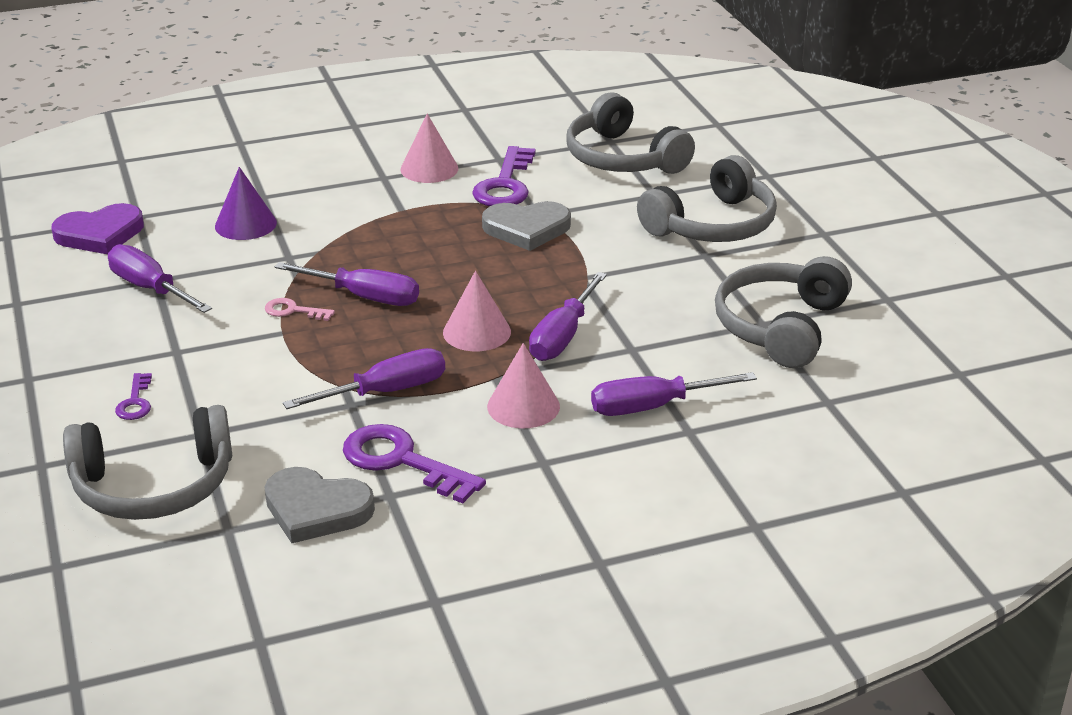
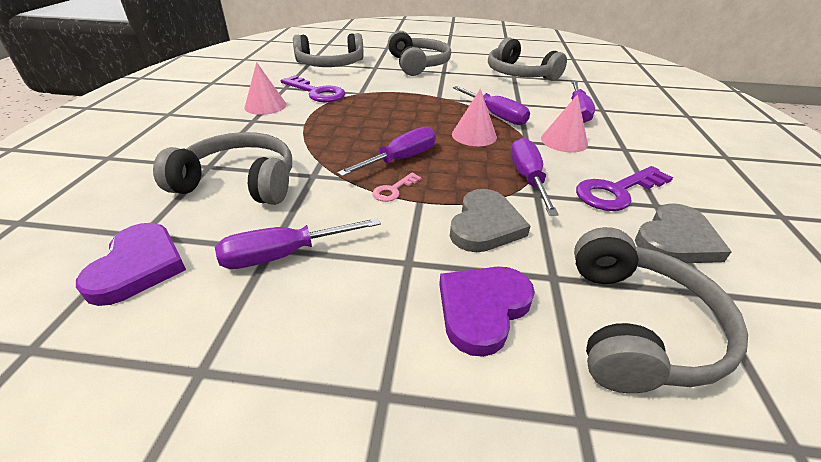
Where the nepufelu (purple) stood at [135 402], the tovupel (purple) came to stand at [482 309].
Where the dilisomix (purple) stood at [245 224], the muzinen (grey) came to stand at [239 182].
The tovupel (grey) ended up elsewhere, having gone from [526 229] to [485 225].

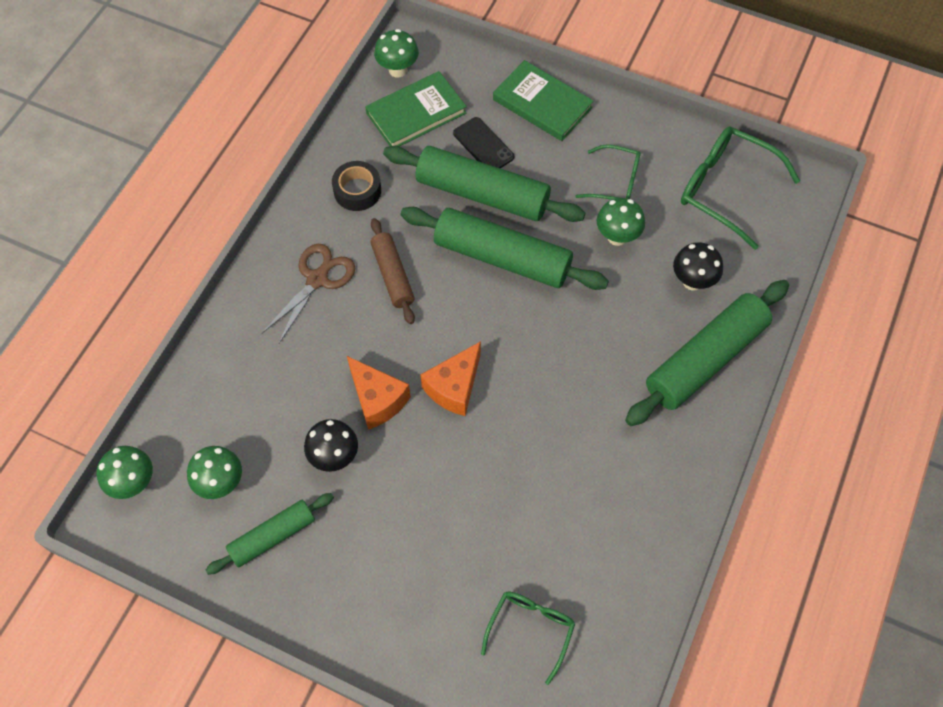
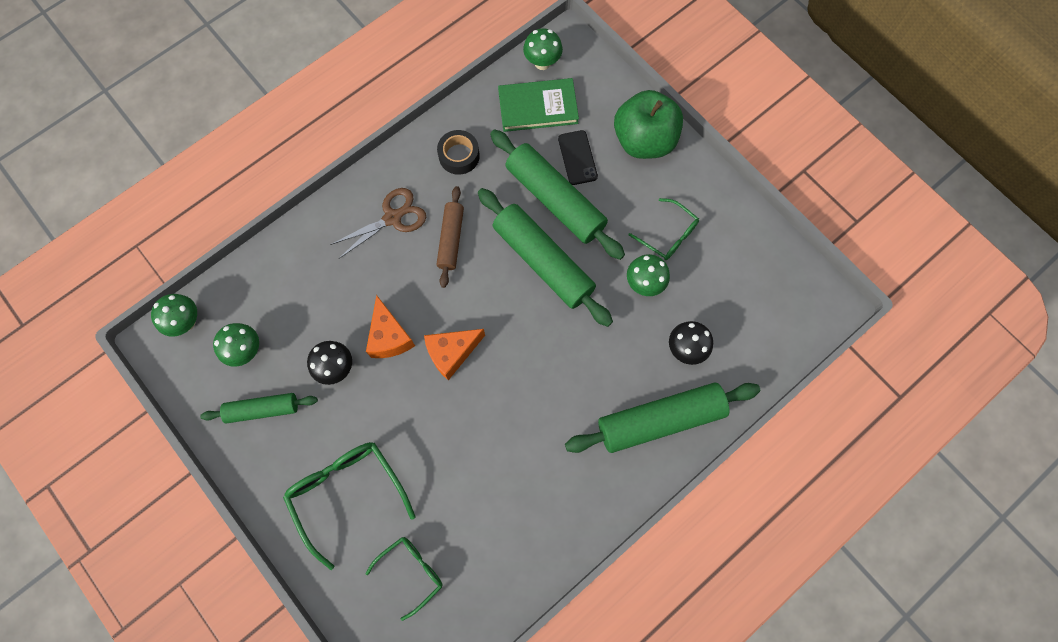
Where the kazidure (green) stood at [542 104], the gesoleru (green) came to stand at [644 140].
The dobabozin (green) ended up elsewhere, having gone from [726 190] to [347 494].

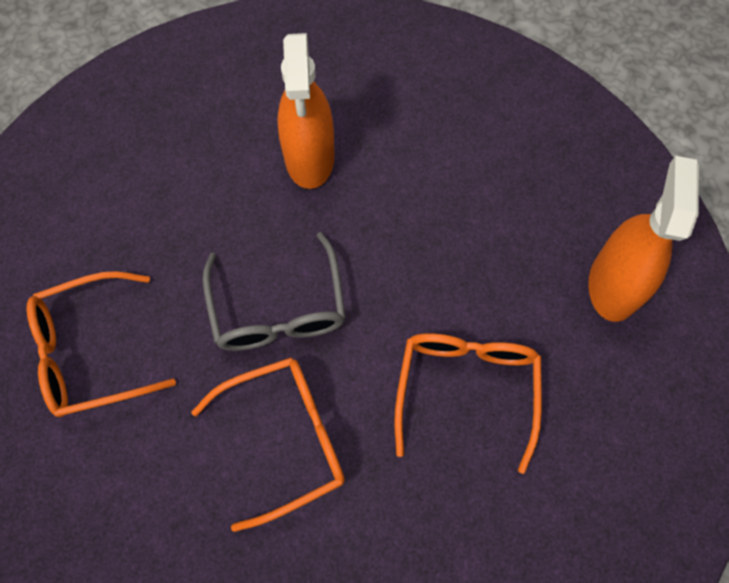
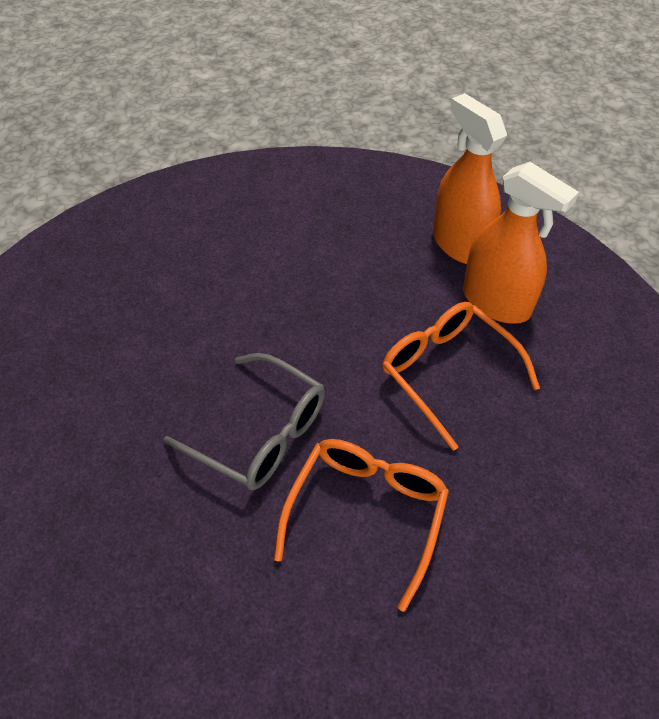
The second view lost the dobabozin (orange) at [91 352].
The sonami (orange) ended up elsewhere, having gone from [309 157] to [496 302].

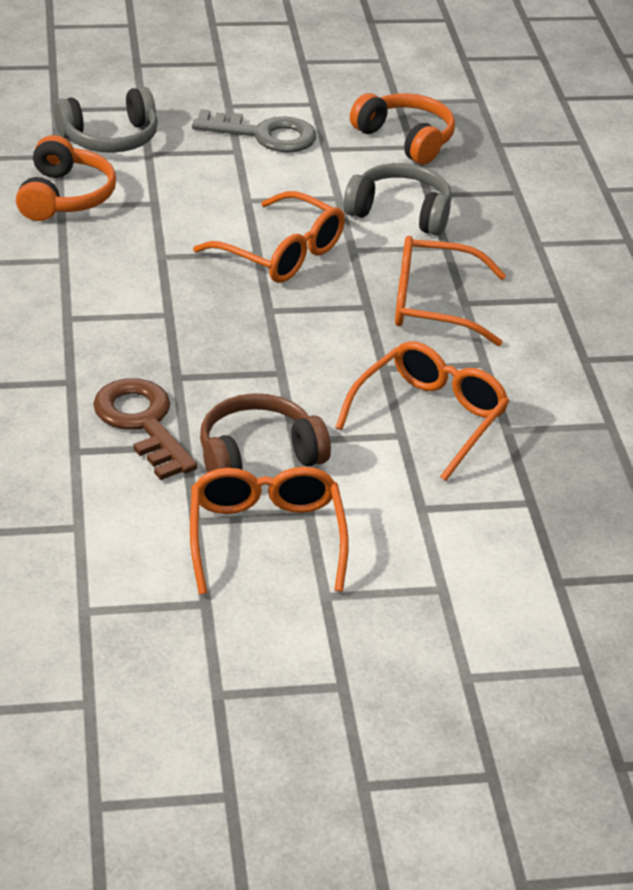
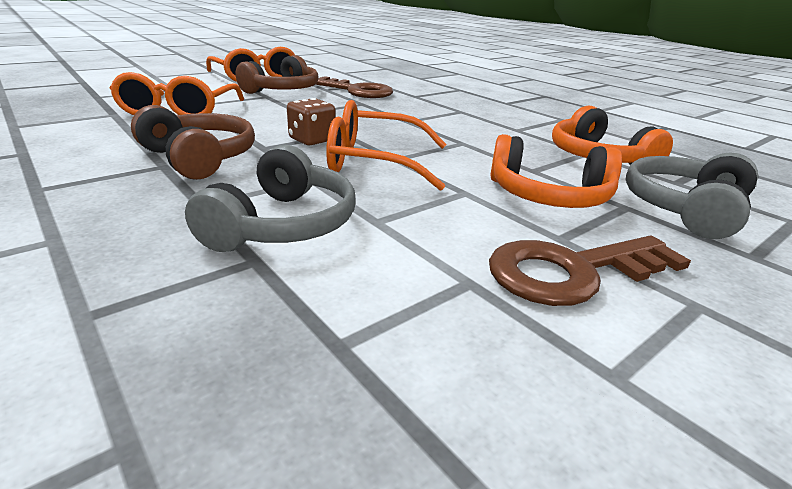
What was the nepufelu (grey) at [264 135] turned into the nepufelu (brown) at [571 272].
The muzinen (grey) at [400 213] ended up facing another way, 60 degrees counterclockwise from before.
The muzinen (orange) ended up elsewhere, having gone from [405 139] to [548 196].
Where the dobabozin (orange) stood at [432 304], the muzinen (brown) came to stand at [199 158].
The second view gained the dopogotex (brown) at [312 140].

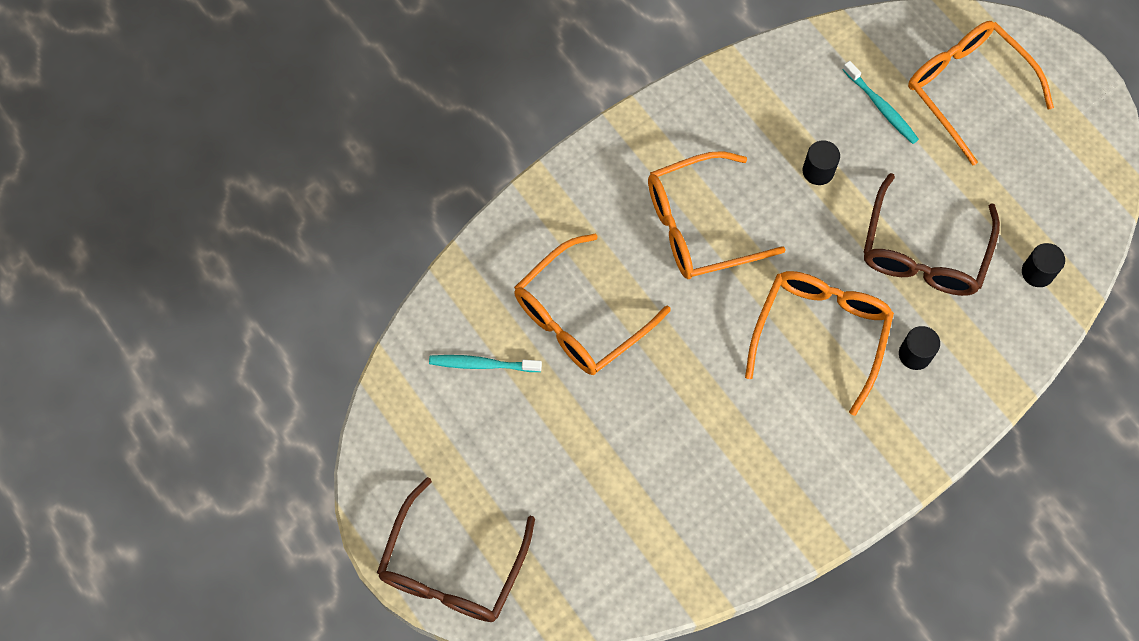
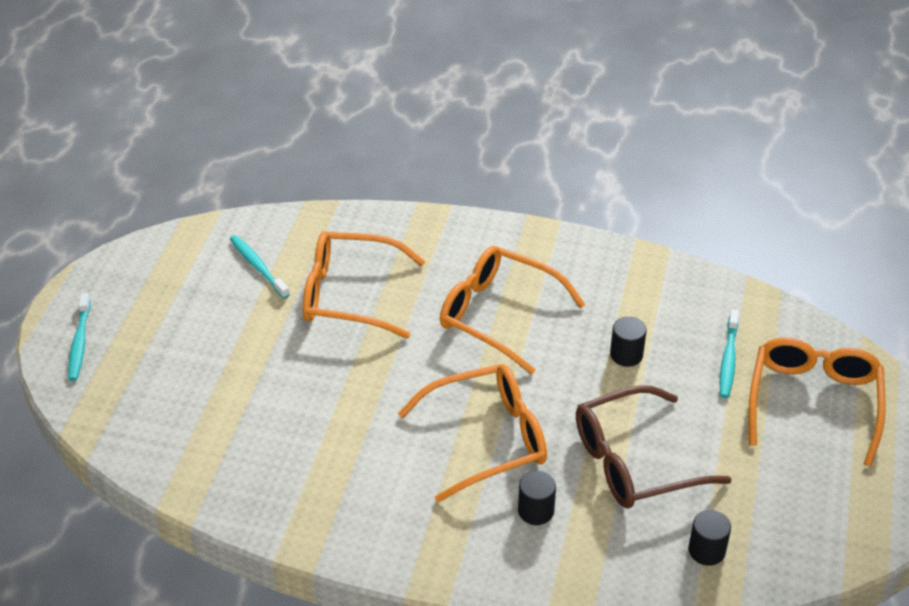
Where the dobabozin (brown) stood at [452 567], the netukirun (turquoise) came to stand at [79 343].

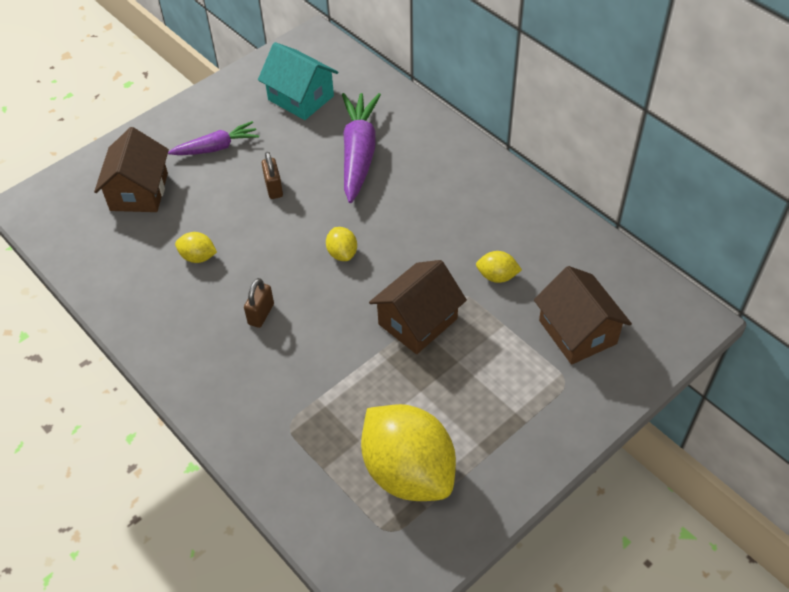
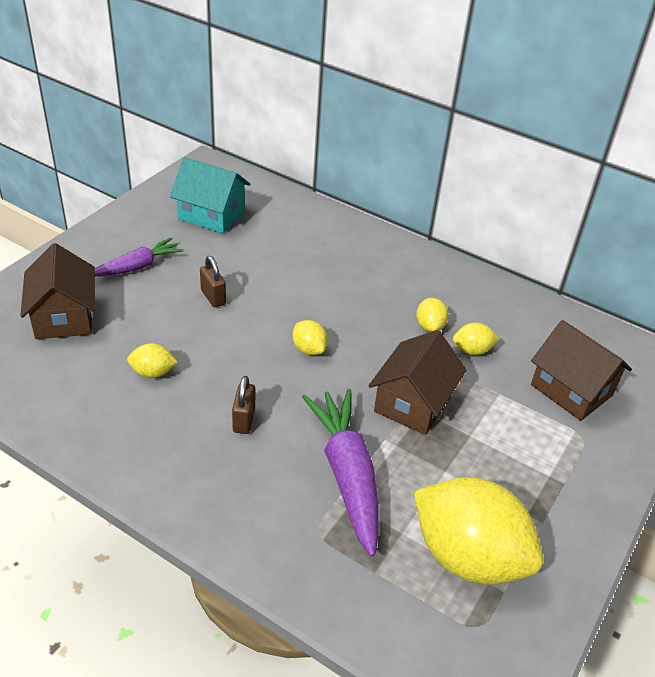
The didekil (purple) ended up elsewhere, having gone from [359 153] to [347 475].
The second view gained the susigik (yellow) at [430 326].

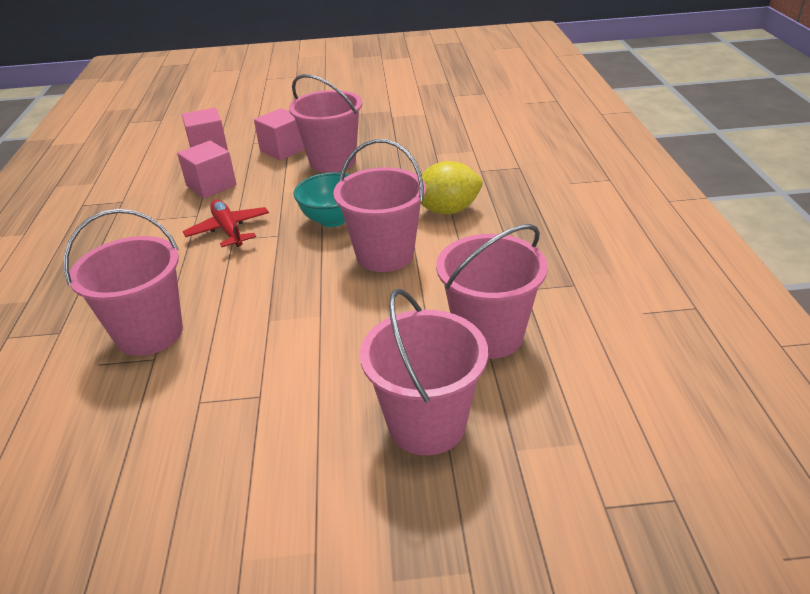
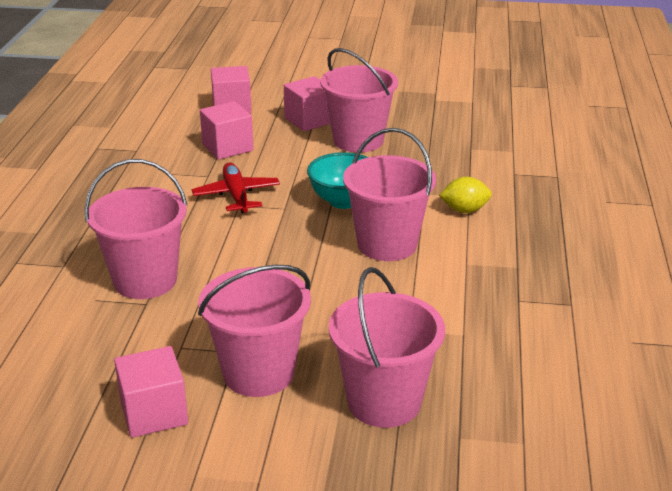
The size of the susigik (yellow) at [447 210] changed by a factor of 0.66.
The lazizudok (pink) ended up elsewhere, having gone from [489 335] to [258 373].
The second view gained the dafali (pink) at [154 413].

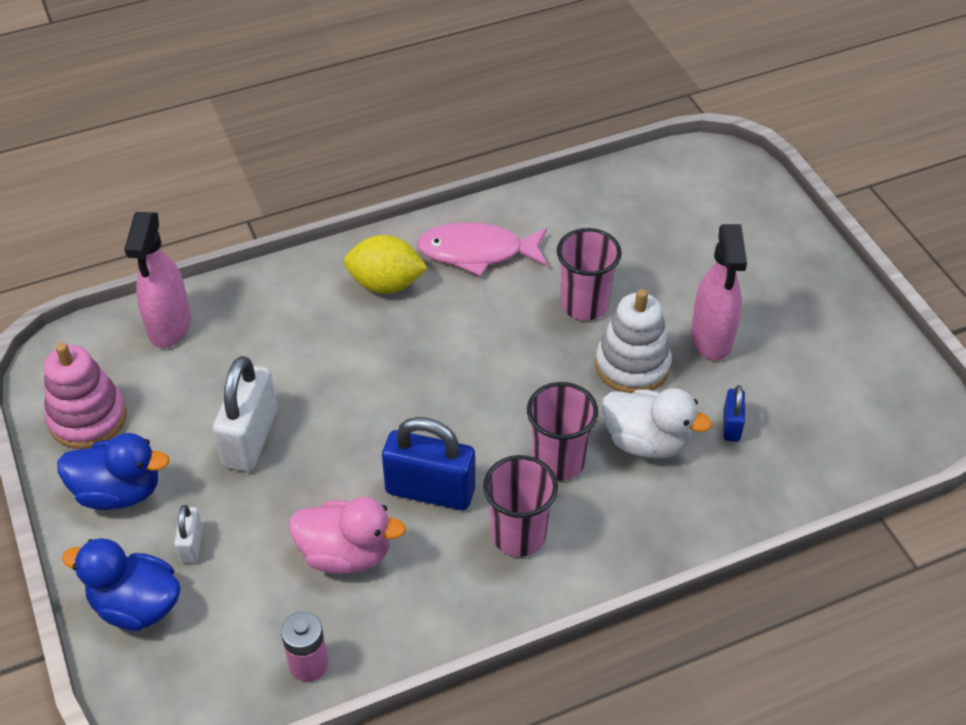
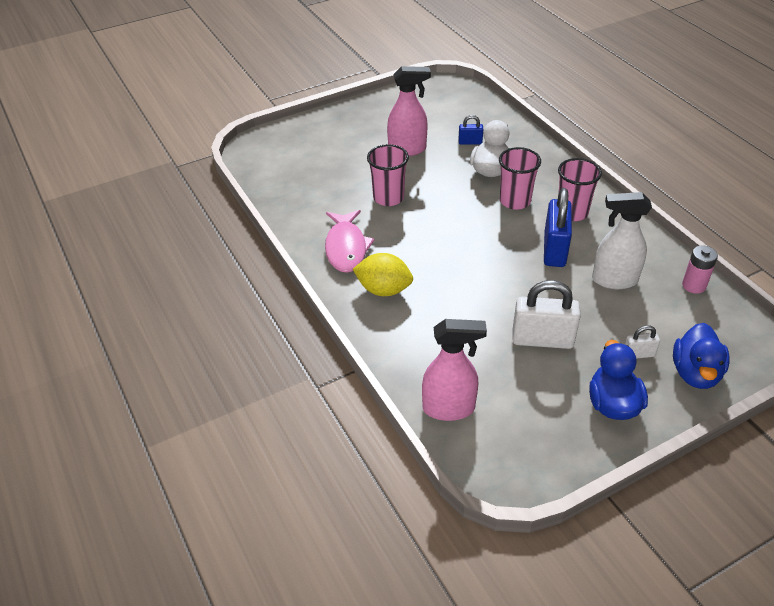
The second view lost the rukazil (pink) at [88 418].
Where the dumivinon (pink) stood at [346 554], the sonami (white) came to stand at [614 280].
The susigik (yellow) at [386 284] ended up facing another way, 75 degrees counterclockwise from before.
The second view lost the rukazil (white) at [632 365].

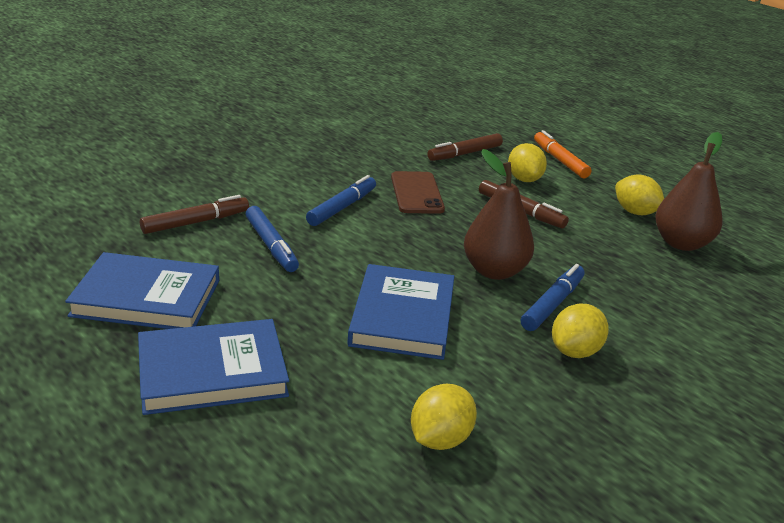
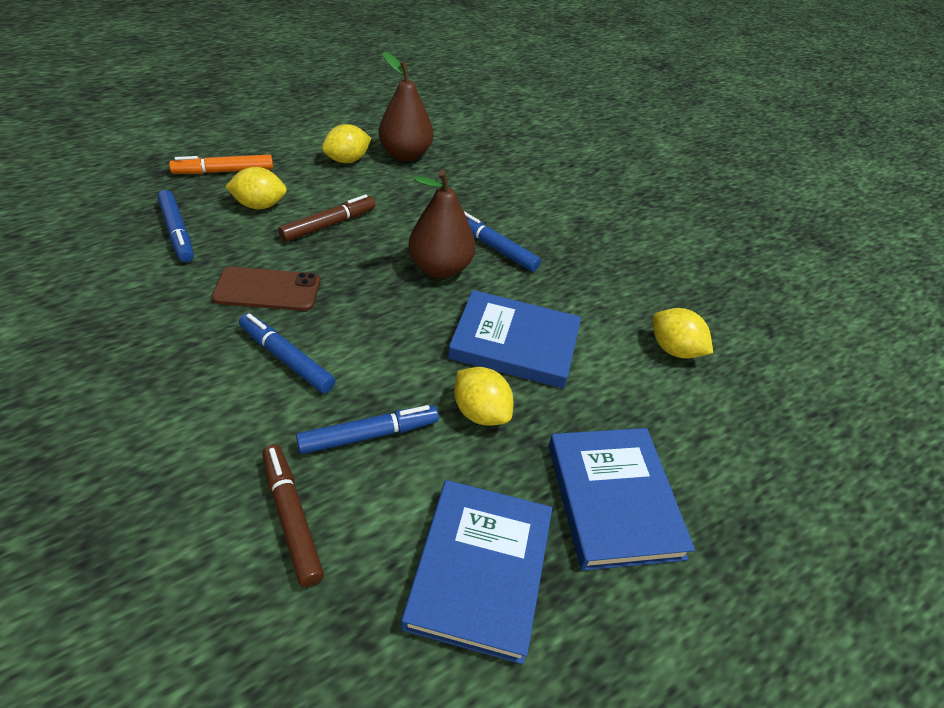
What was the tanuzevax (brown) at [464 154] turned into the tanuzevax (blue) at [177 232].
The susigik (yellow) ended up elsewhere, having gone from [575 351] to [480 412].

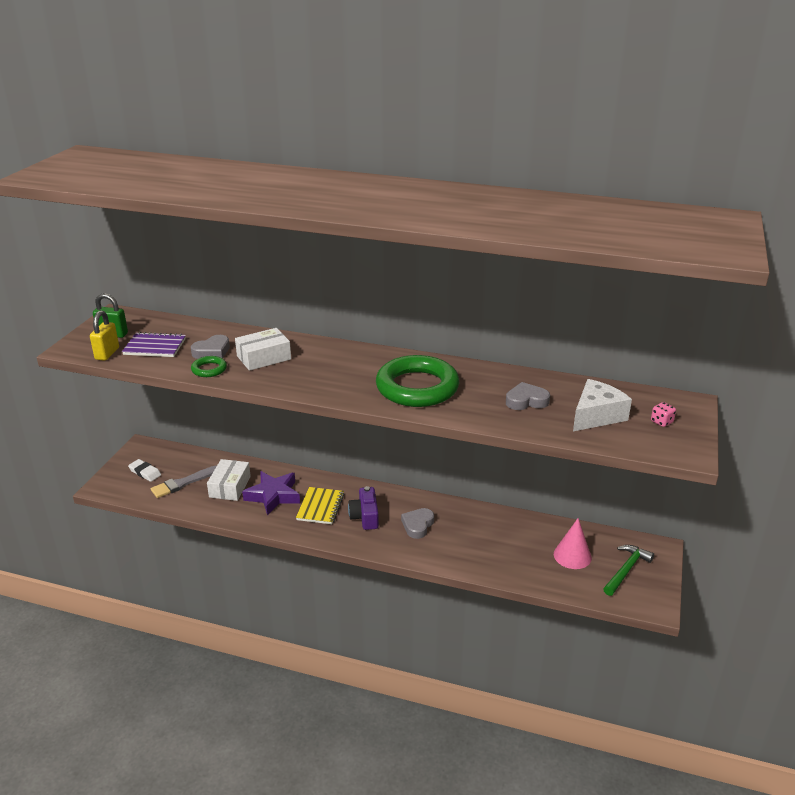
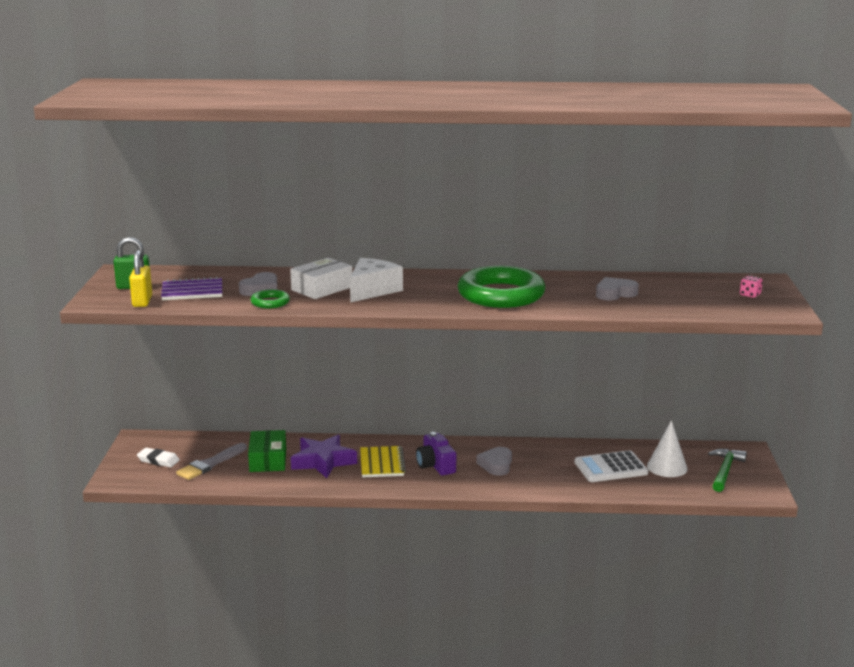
What was the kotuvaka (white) at [230 487] turned into the kotuvaka (green) at [268 460].
What was the dilisomix (pink) at [572 555] turned into the dilisomix (white) at [667 467].
The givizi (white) ended up elsewhere, having gone from [596 416] to [372 290].
The second view gained the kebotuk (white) at [610 468].

